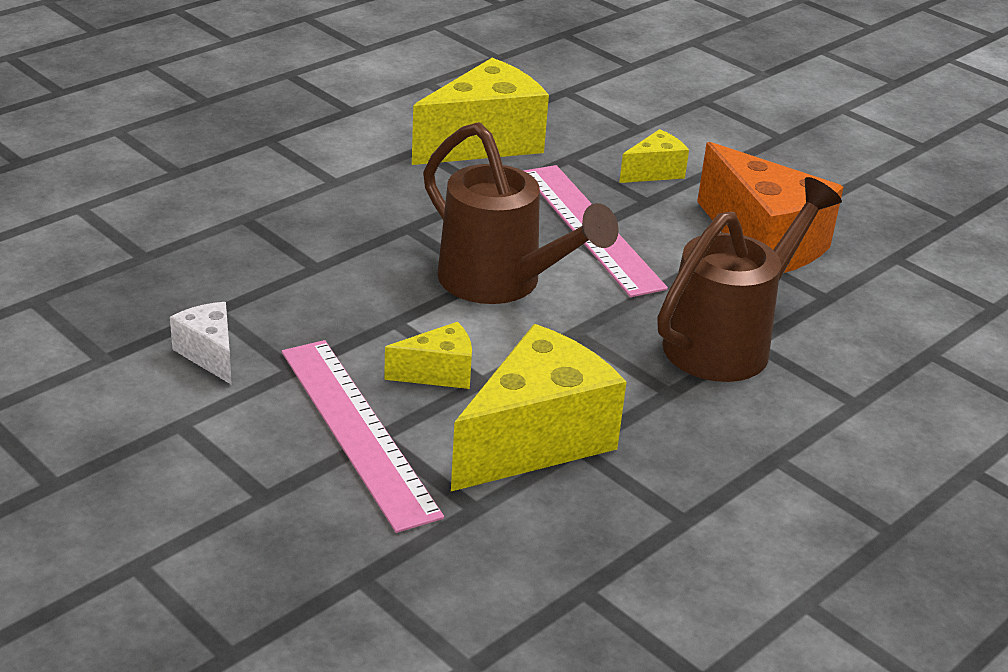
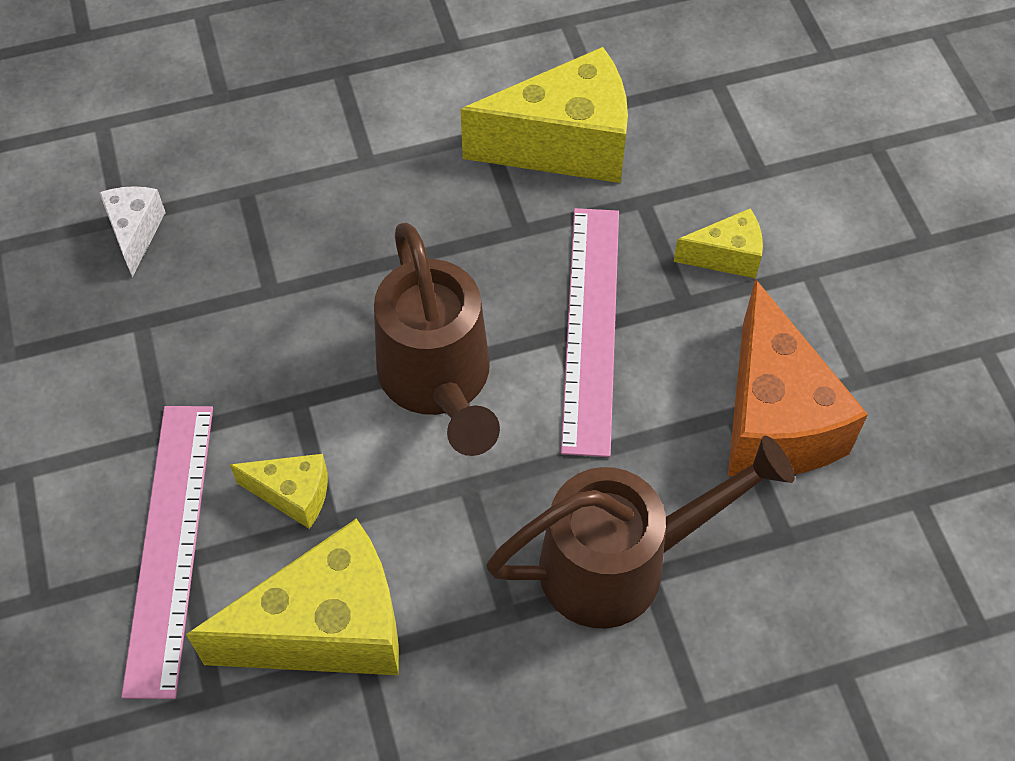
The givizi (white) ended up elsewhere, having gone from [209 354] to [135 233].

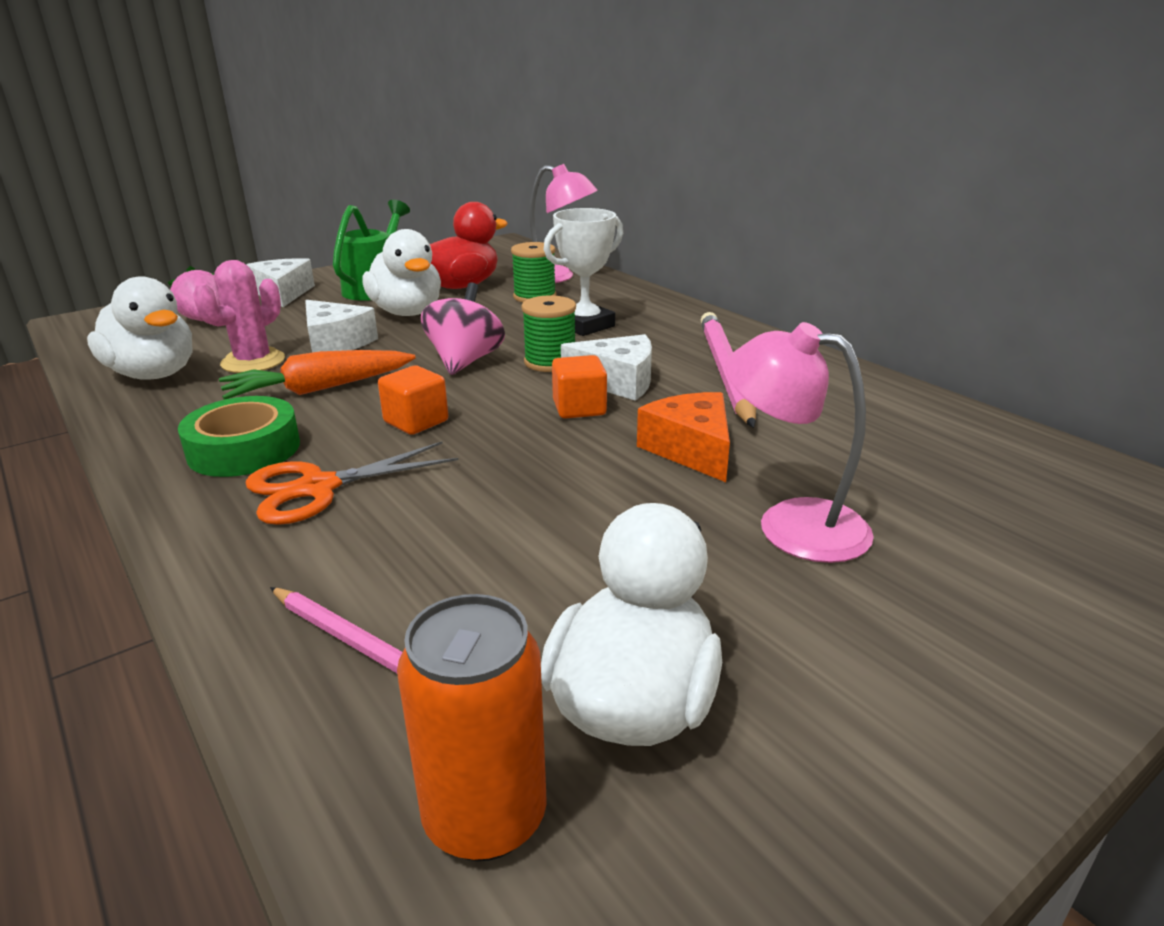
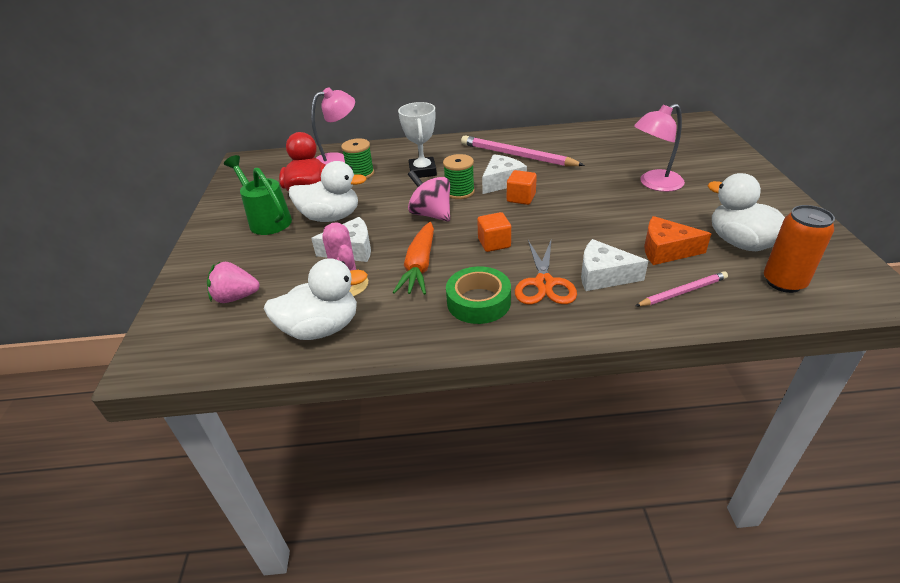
The givizi (white) ended up elsewhere, having gone from [283 293] to [603 276].
The givizi (orange) ended up elsewhere, having gone from [691 449] to [666 250].

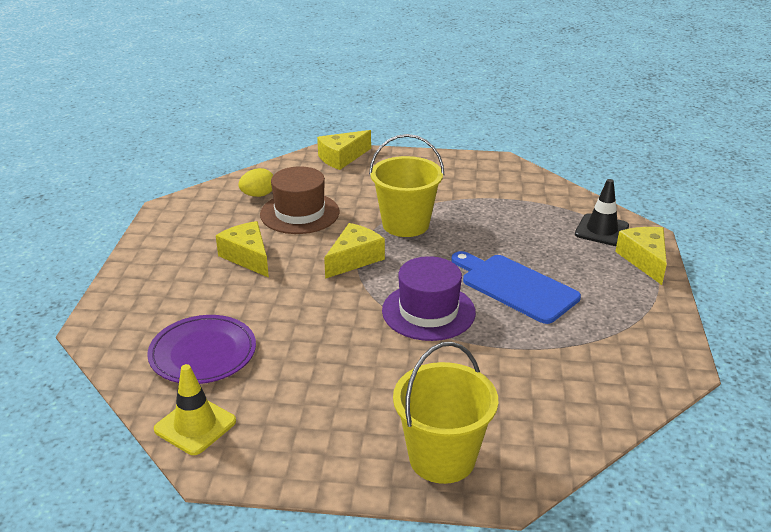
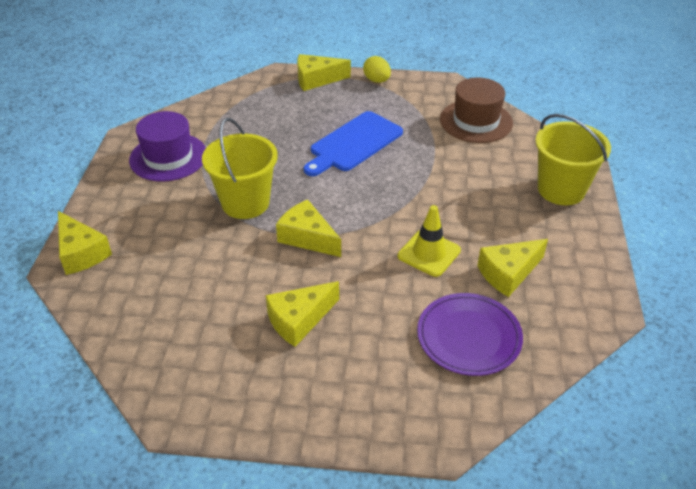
The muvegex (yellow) ended up elsewhere, having gone from [195 425] to [429 253].
The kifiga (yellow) ended up elsewhere, having gone from [258 195] to [377 80].
The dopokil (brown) ended up elsewhere, having gone from [299 213] to [476 121].
The dopokil (purple) ended up elsewhere, having gone from [428 311] to [168 157].
The second view lost the muvegex (black) at [601 230].
The second view gained the givizi (yellow) at [508 273].

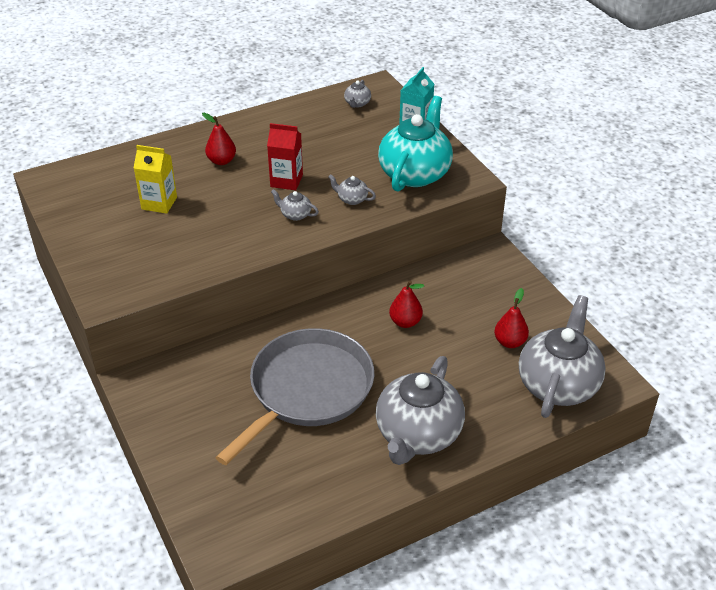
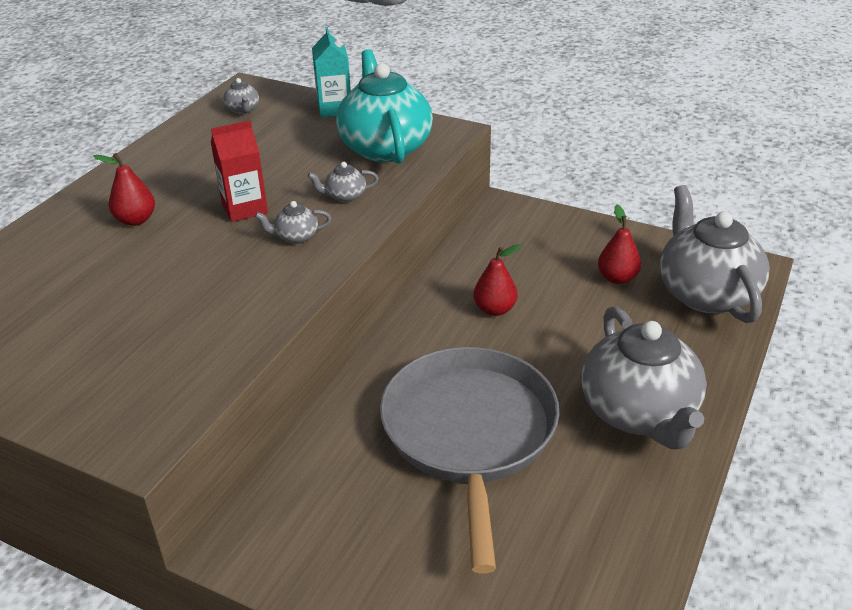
The second view lost the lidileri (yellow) at [159 203].

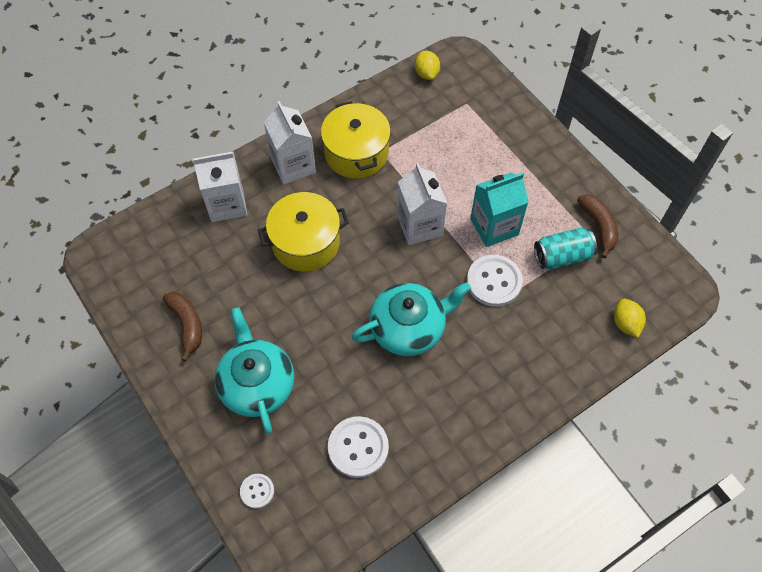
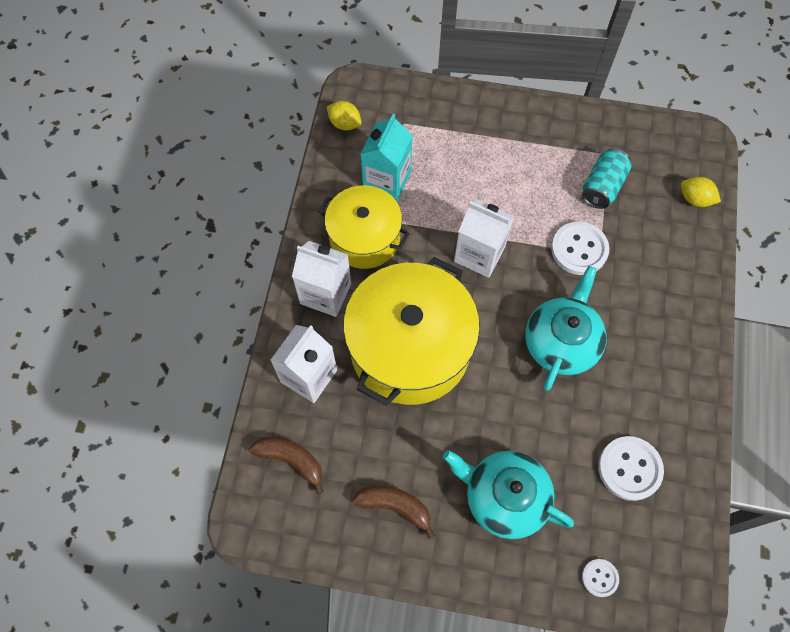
The size of the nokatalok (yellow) at [306 243] changed by a factor of 1.60.
The lidileri (turquoise) ended up elsewhere, having gone from [494 226] to [387 180].
The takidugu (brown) ended up elsewhere, having gone from [598 227] to [291 460].

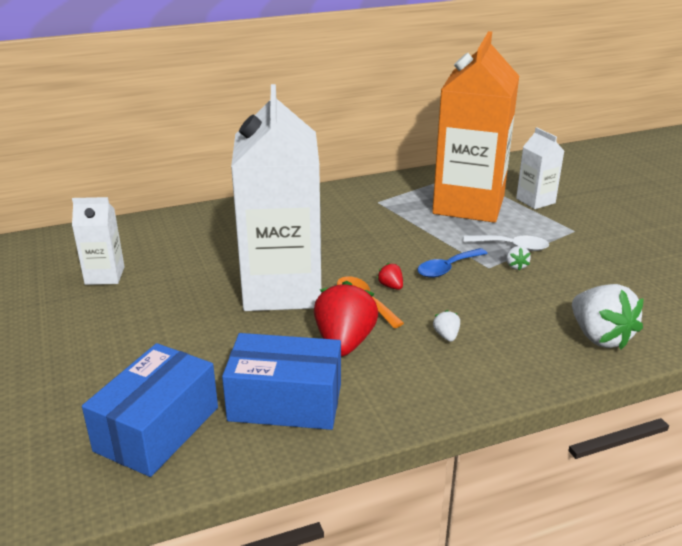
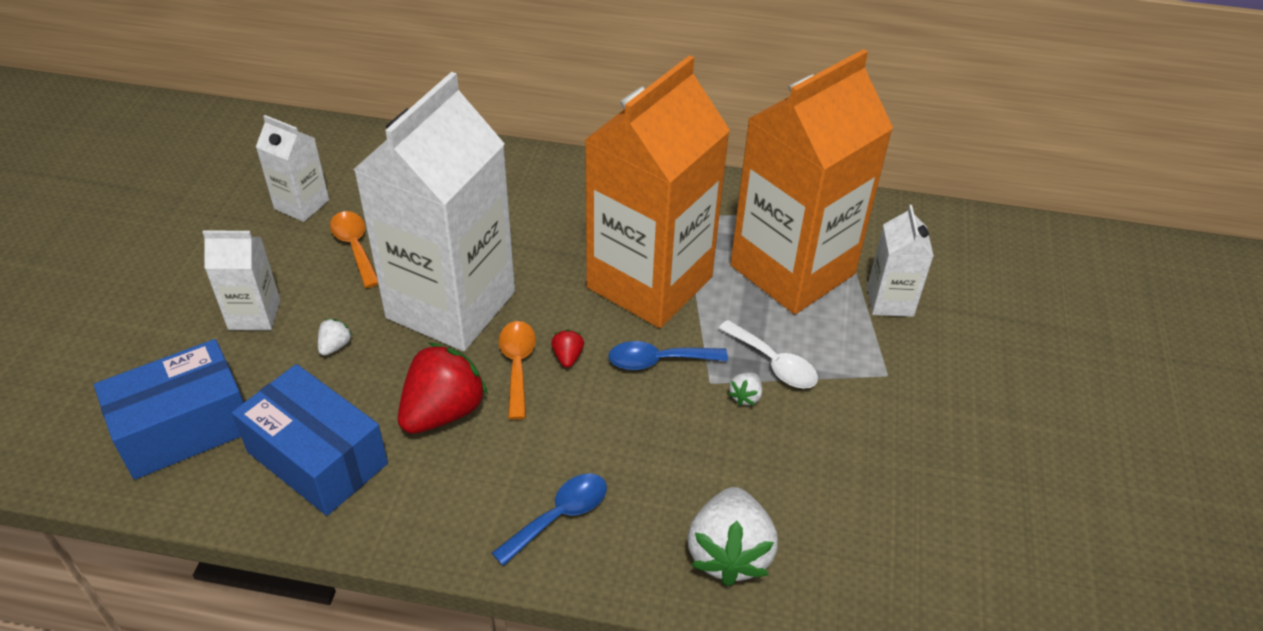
The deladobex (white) ended up elsewhere, having gone from [446 336] to [335 346].
The second view gained the lidileri (white) at [254 314].
The second view gained the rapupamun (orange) at [355 247].
The second view gained the rapupamun (blue) at [559 516].
The second view gained the lidileri (orange) at [649 282].

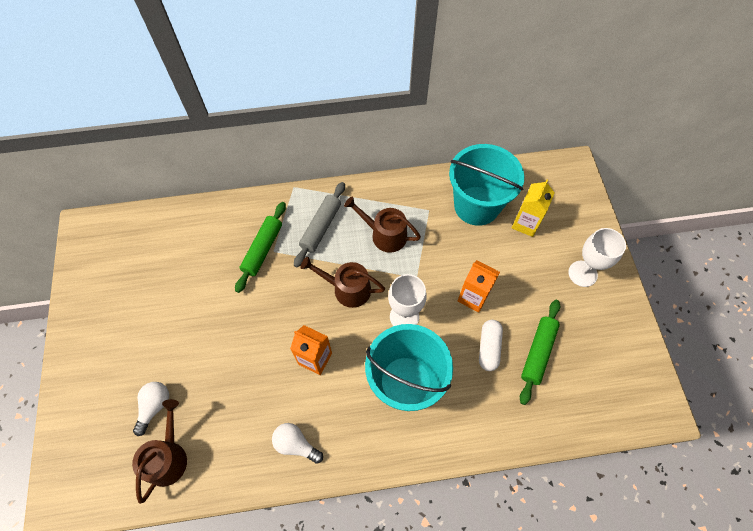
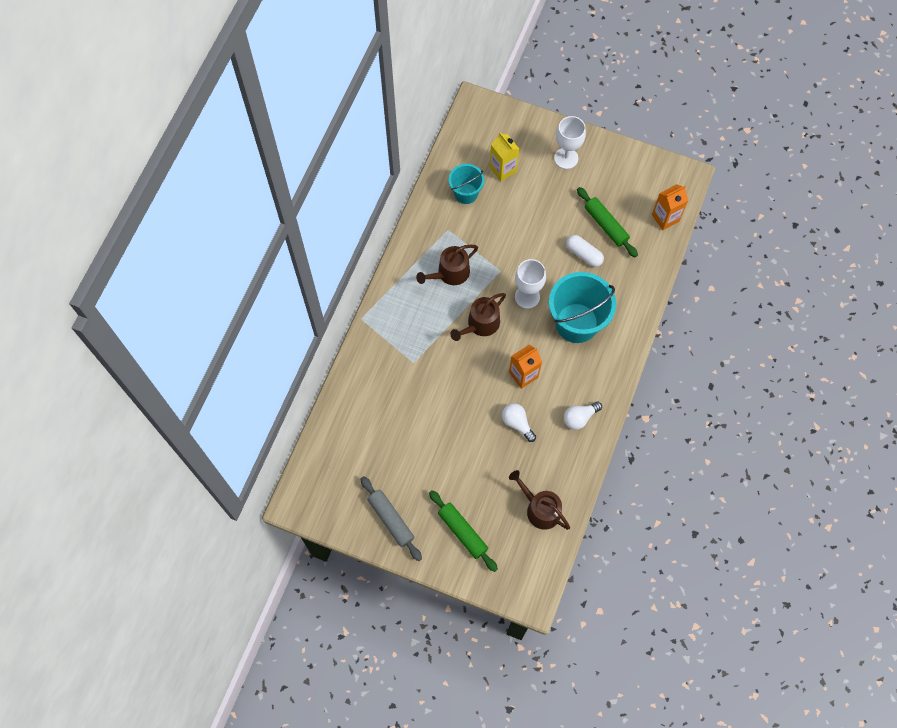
The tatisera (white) ended up elsewhere, having gone from [155 406] to [517 423].
The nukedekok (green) ended up elsewhere, having gone from [263 249] to [462 532].
The nukedekok (grey) ended up elsewhere, having gone from [321 227] to [391 520].
The size of the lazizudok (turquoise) at [476 205] changed by a factor of 0.57.
The lidileri (orange) ended up elsewhere, having gone from [473 297] to [665 218].

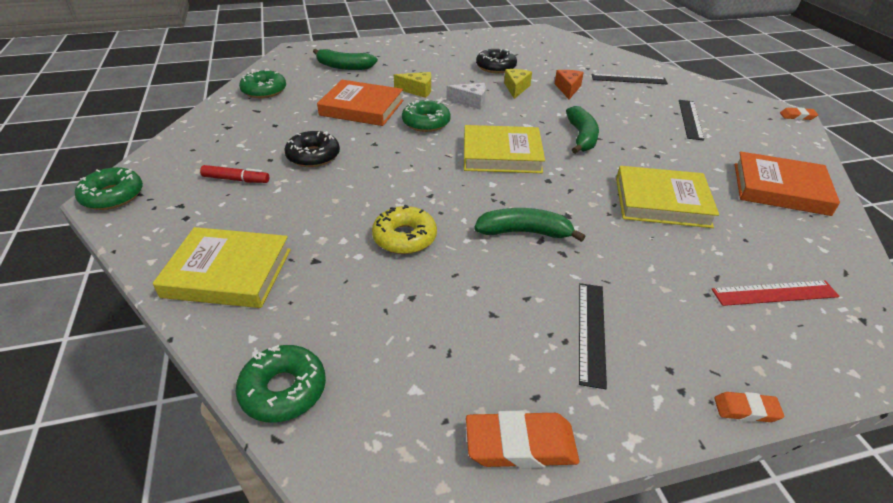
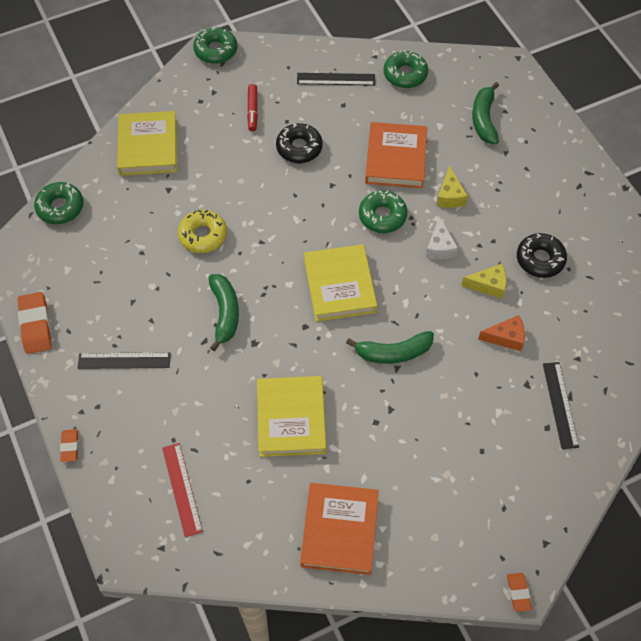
The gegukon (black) ended up elsewhere, having gone from [690 119] to [336 79].

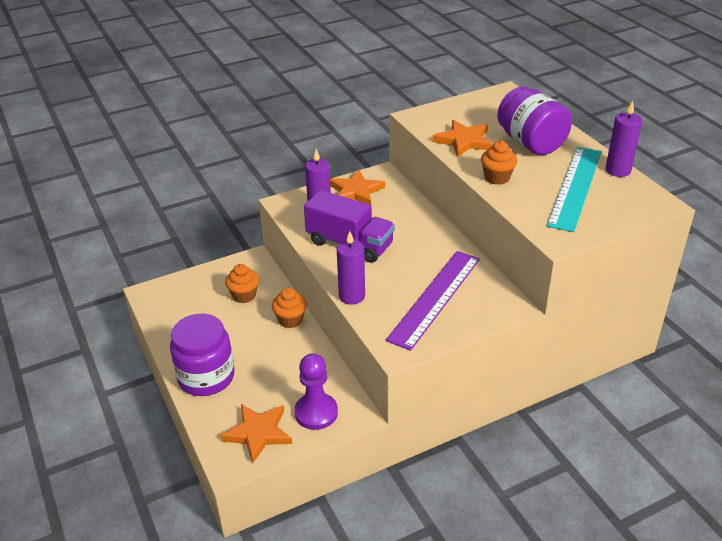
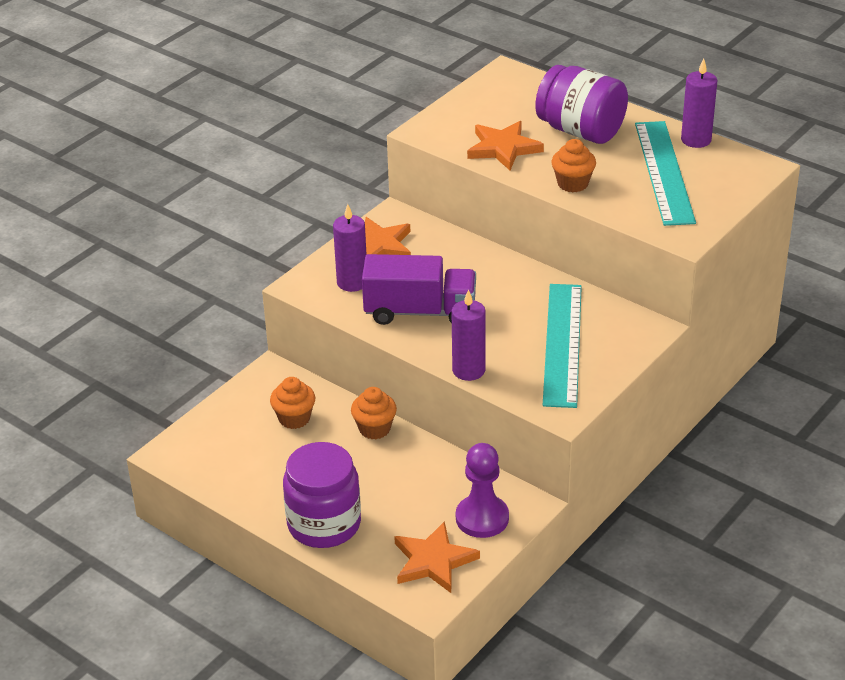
What was the gegukon (purple) at [435 298] turned into the gegukon (turquoise) at [562 344].

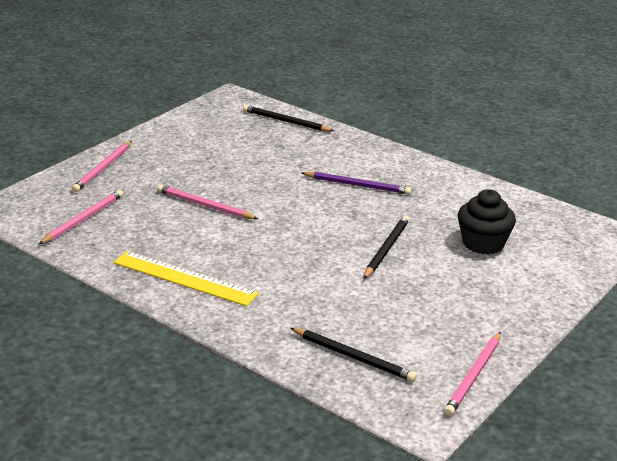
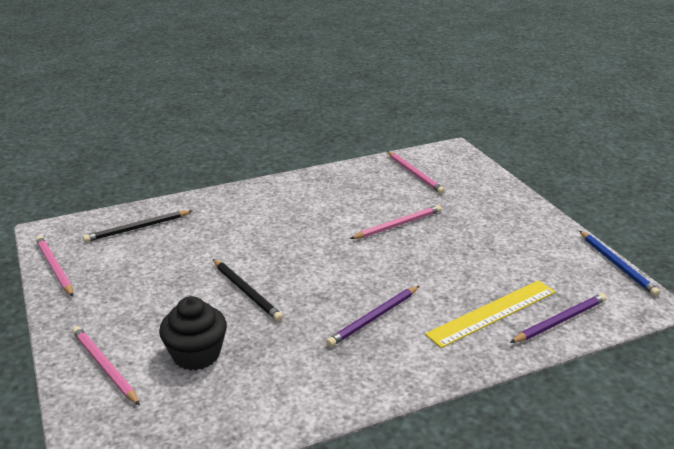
The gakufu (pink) ended up elsewhere, having gone from [103 169] to [104 367].
The gegukon (yellow) ended up elsewhere, having gone from [184 278] to [492 313].
What was the gakufu (black) at [286 121] turned into the gakufu (purple) at [560 321].
The second view gained the gakufu (blue) at [617 265].

